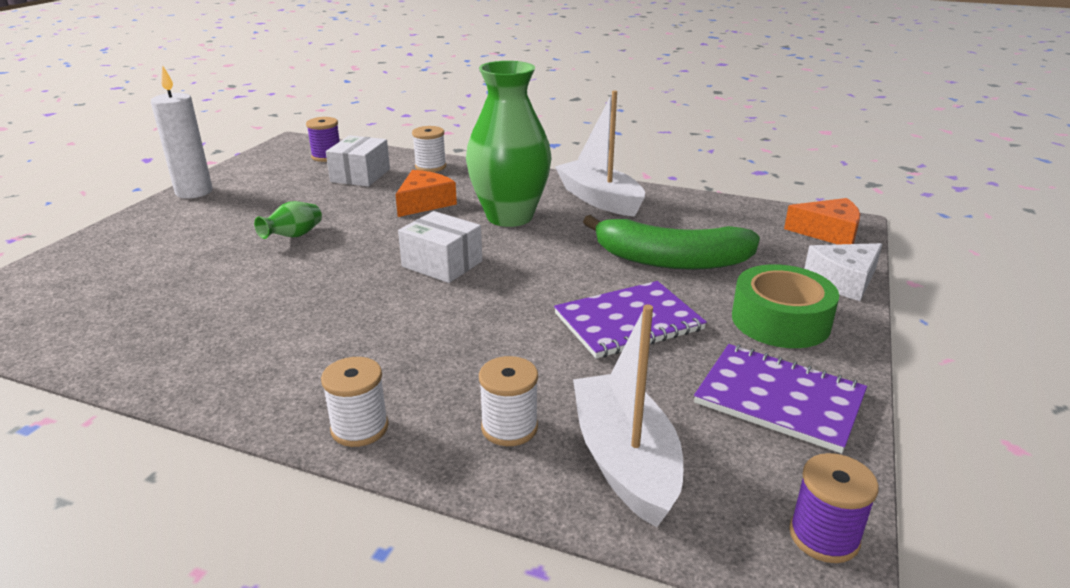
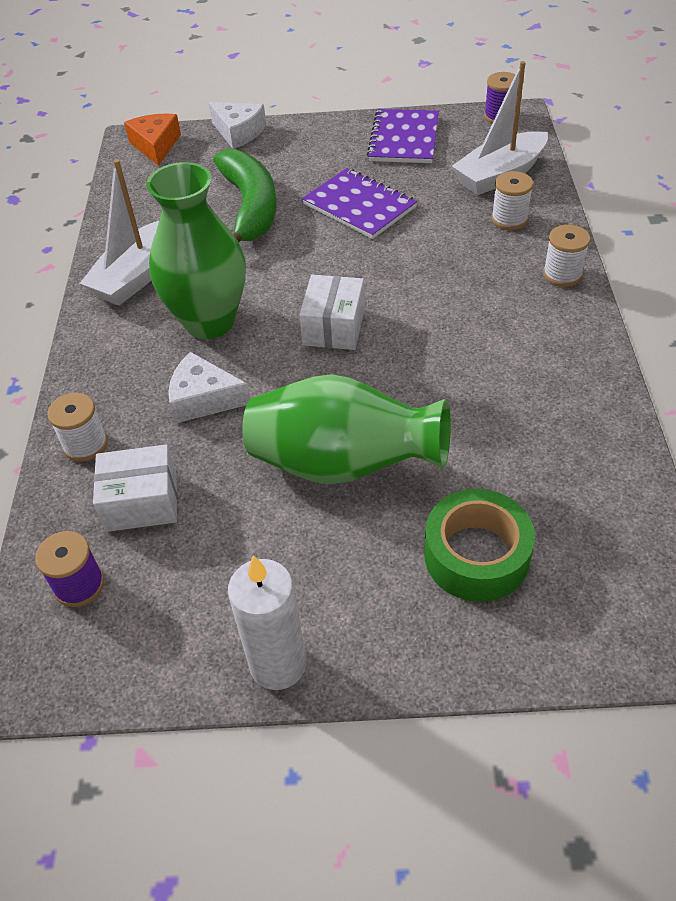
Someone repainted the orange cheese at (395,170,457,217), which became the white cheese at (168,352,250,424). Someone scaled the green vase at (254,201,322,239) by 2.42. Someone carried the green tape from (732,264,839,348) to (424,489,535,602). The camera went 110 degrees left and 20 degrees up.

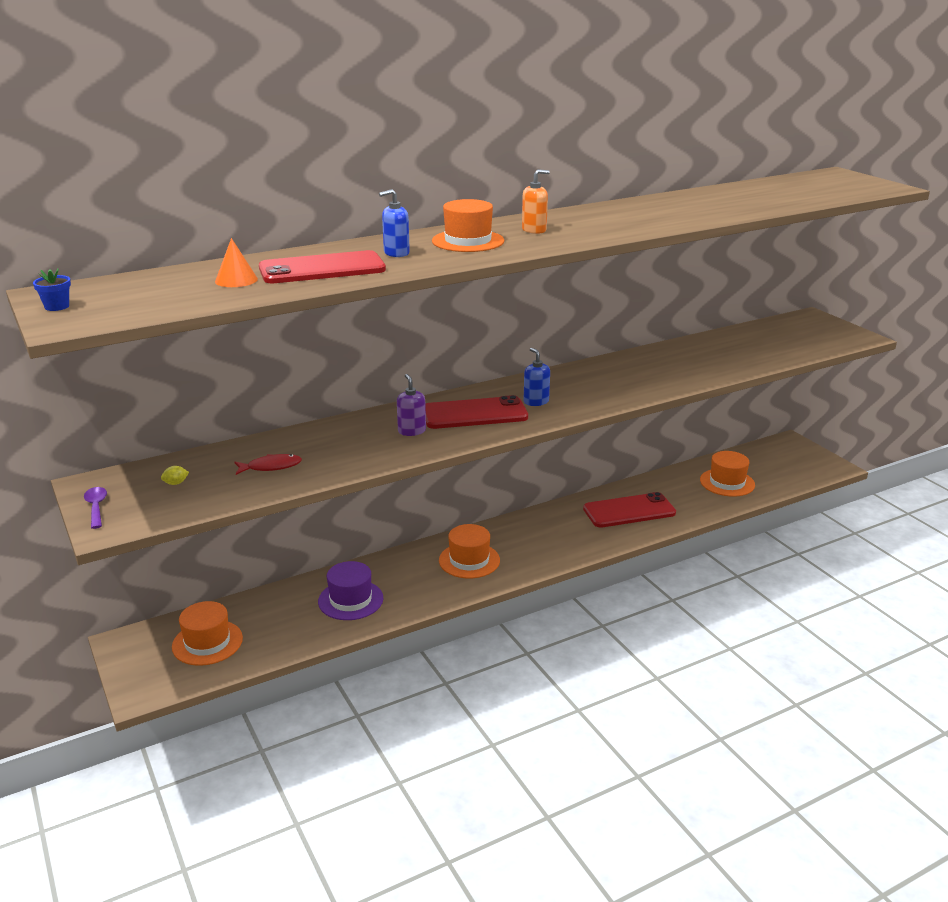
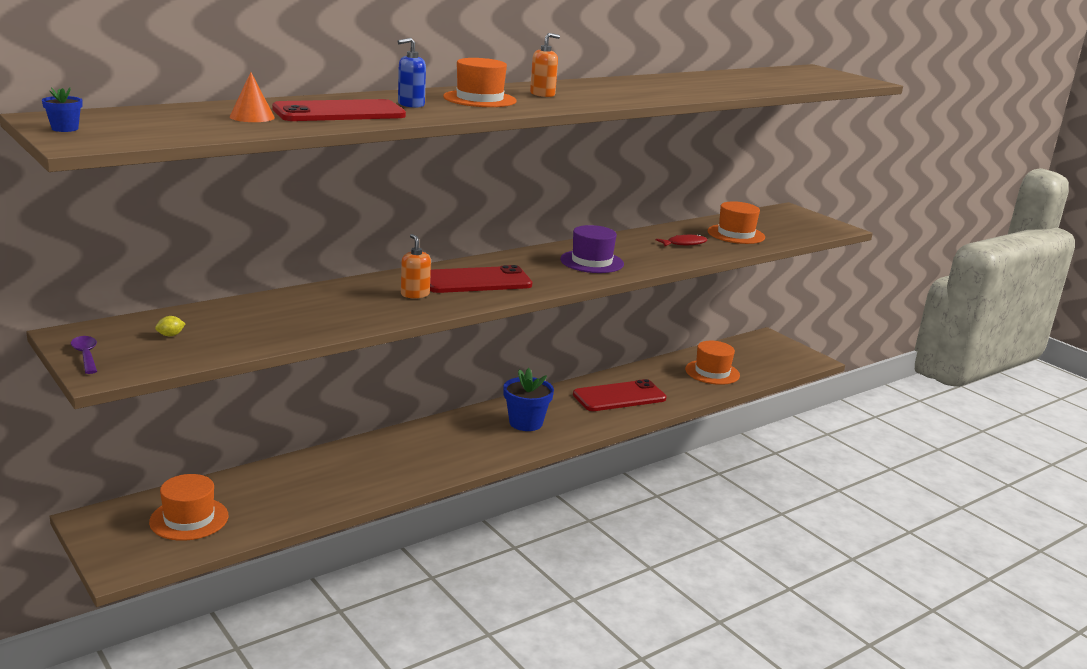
Someone repainted the purple soap dispenser at (397,374,426,436), which became the orange soap dispenser at (401,234,431,298). Someone put down the blue flower pot at (503,368,554,431). Someone carried the purple hat from (318,561,383,620) to (560,225,624,273). Someone carried the red fish from (235,454,302,475) to (655,234,707,246). Someone carried the orange hat from (439,524,500,578) to (707,201,765,244). Someone took away the blue soap dispenser at (524,348,550,406). The camera went 10 degrees left and 5 degrees down.

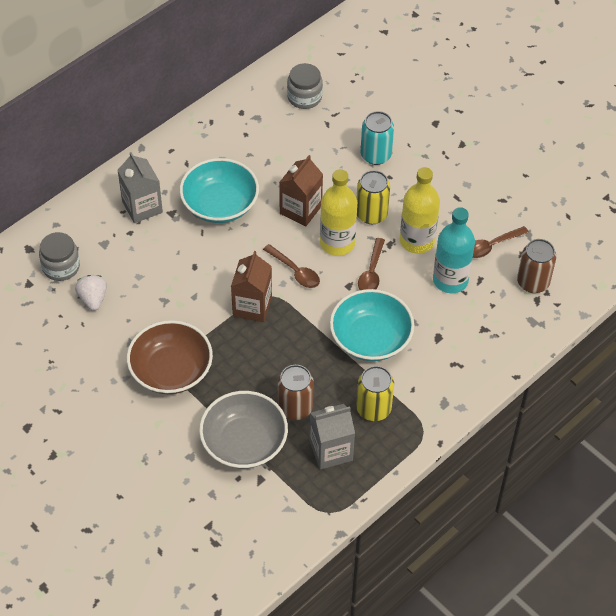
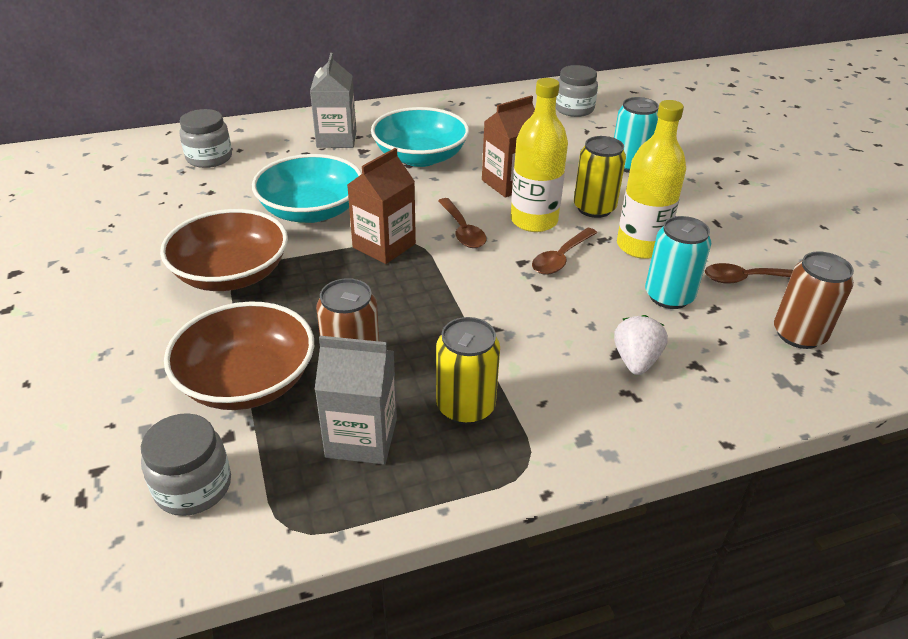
Someone put down the grey jar at (141,413,231,516). Someone repainted the grey bowl at (199,391,288,469), which became the brown bowl at (164,301,314,410). Someone carried the turquoise bowl from (330,289,414,361) to (252,154,362,223). Someone carried the white strawberry from (75,275,107,311) to (614,315,668,375). Someone swapped the turquoise bottle at (433,207,475,293) for the turquoise can at (645,216,711,309). The camera went 25 degrees right and 15 degrees down.

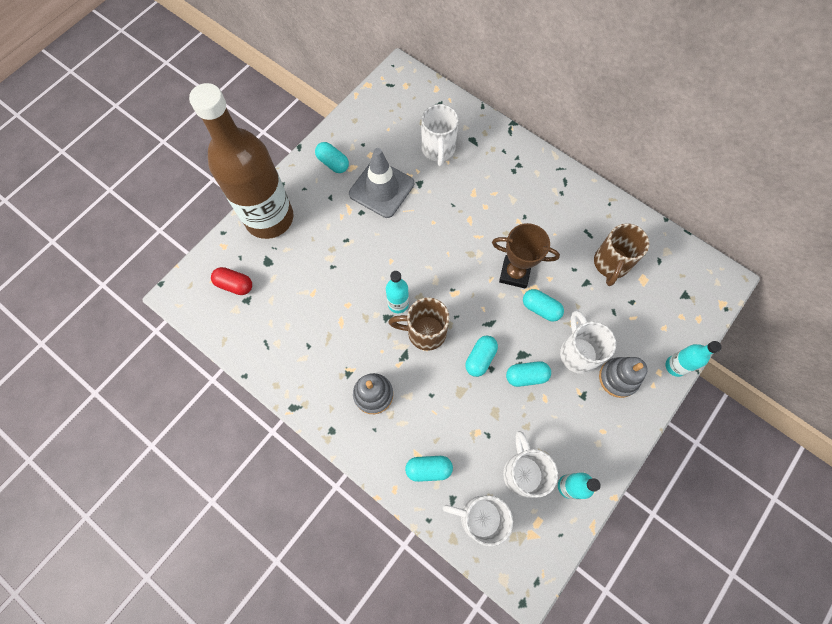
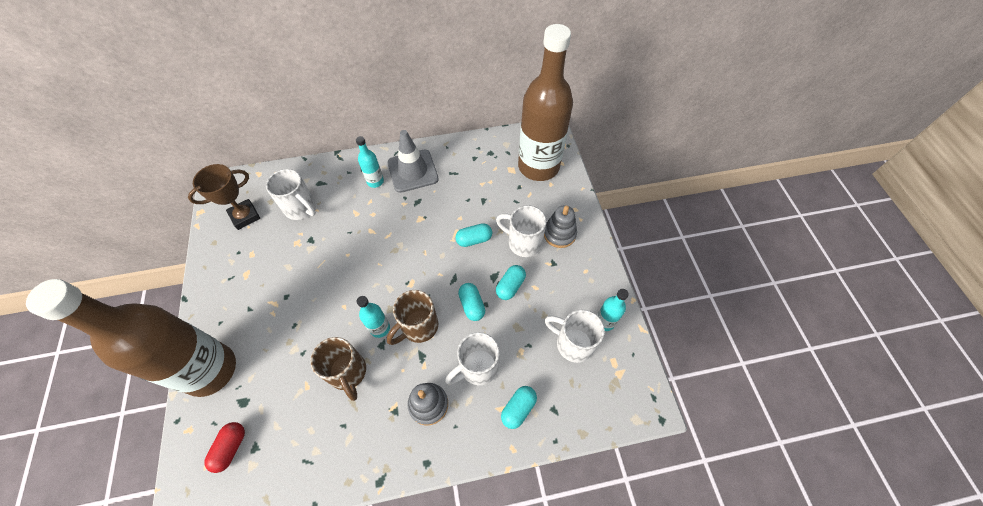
Someone carried the brown trophy from (492,223,560,289) to (188,164,260,230). Someone rotated the red capsule at (211,267,252,295) by 45 degrees counterclockwise. Someone carried the brown mug from (594,223,650,286) to (311,337,366,401). Someone carried the turquoise bottle from (666,341,722,377) to (356,136,384,188). Someone carried the grey traffic cone from (349,148,414,218) to (387,130,439,193). Someone carried the white mug from (443,495,513,547) to (445,332,500,385). Someone put down the brown bottle at (518,24,573,181). Someone took away the turquoise capsule at (315,142,349,173). The camera went 50 degrees left and 10 degrees down.

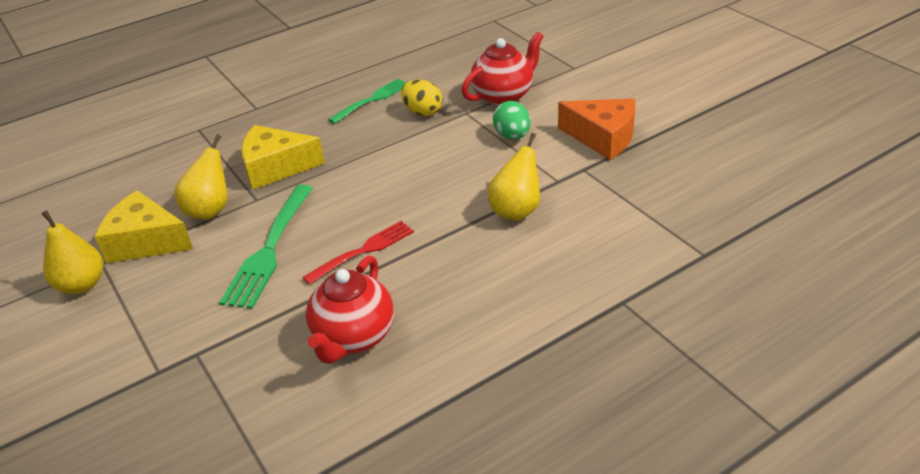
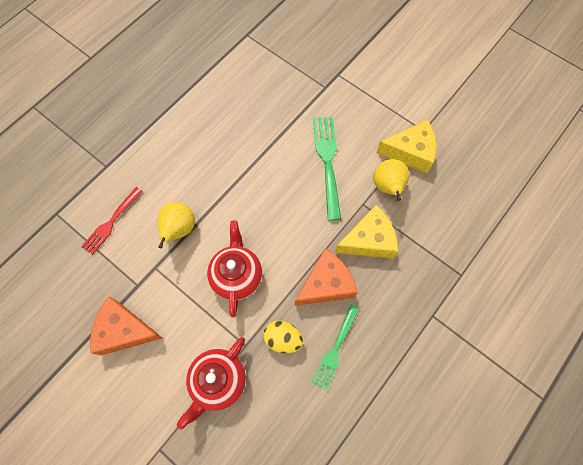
Someone carried the red fork from (303,221,414,285) to (81,187,143,255). Someone carried the red teapot from (306,256,394,364) to (207,220,262,318). Someone put down the orange cheese at (295,248,358,306). Someone took away the yellow pear at (41,210,103,294). Someone took away the green egg at (493,101,530,140). The camera went 160 degrees right and 30 degrees up.

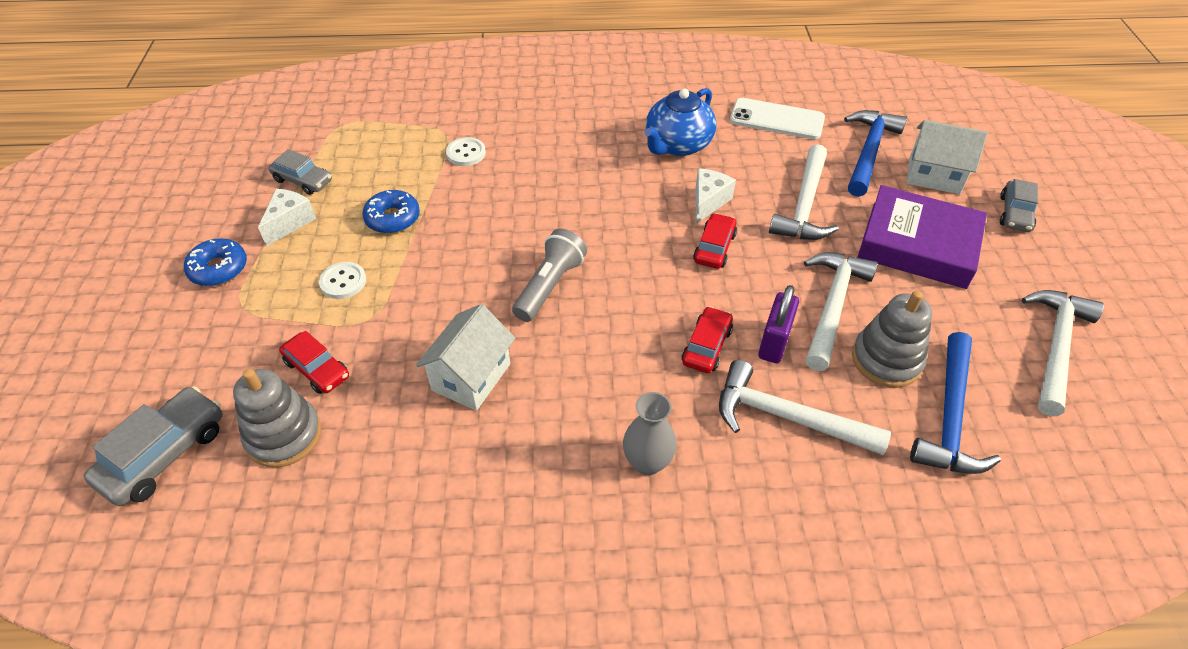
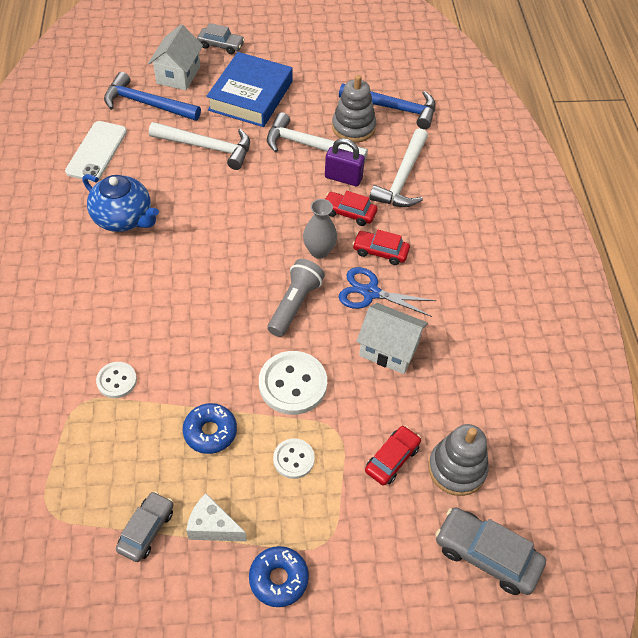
Someone repainted the purple book at (858,185,987,289), which became the blue book at (206,52,293,127). Someone put down the white button at (259,351,327,415). Someone rotated the grey flashlight at (512,228,587,322) by 90 degrees clockwise. Someone carried the grey vase from (623,392,677,475) to (303,199,337,259). Someone put down the blue scissors at (339,267,436,317). Someone carried the red car from (693,213,737,269) to (352,230,410,265). Someone took away the white cheese at (696,168,736,224). Someone took away the white hammer at (1022,290,1104,416). The camera went 95 degrees left and 5 degrees up.

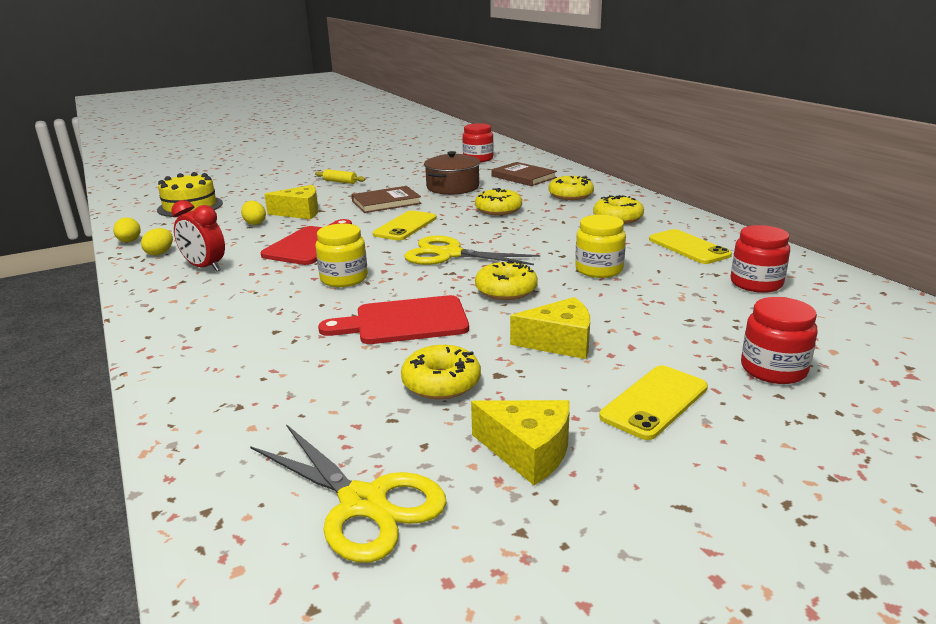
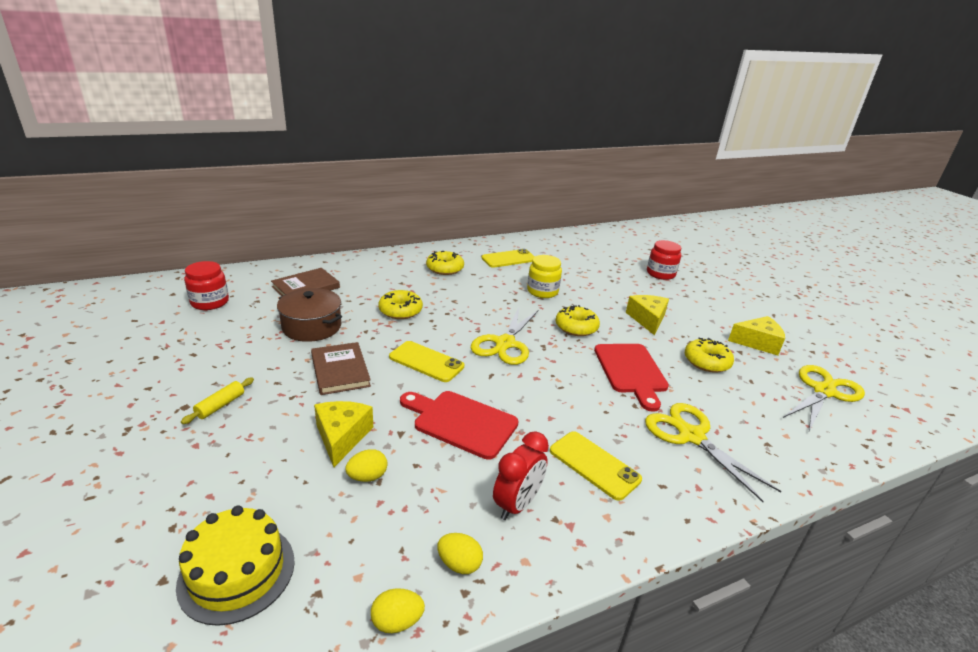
Someone carried the yellow phone from (599,365,708,440) to (550,431,642,501). Someone put down the yellow scissors at (645,403,782,502). Someone rotated the yellow cheese at (471,400,570,485) by 60 degrees clockwise. Someone took away the yellow jar at (316,224,368,287). Someone took away the yellow donut at (548,176,594,200). Someone took away the red jar at (731,225,790,293). The camera went 90 degrees left and 5 degrees up.

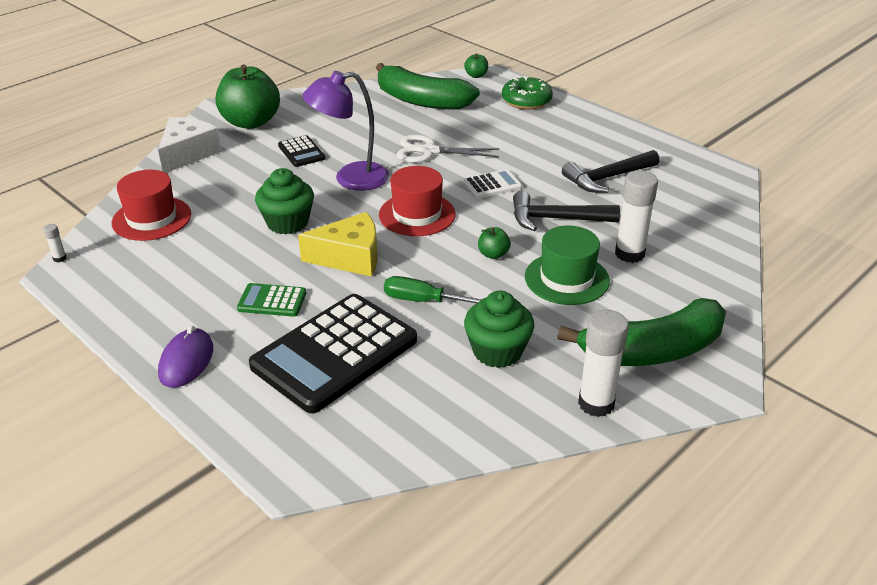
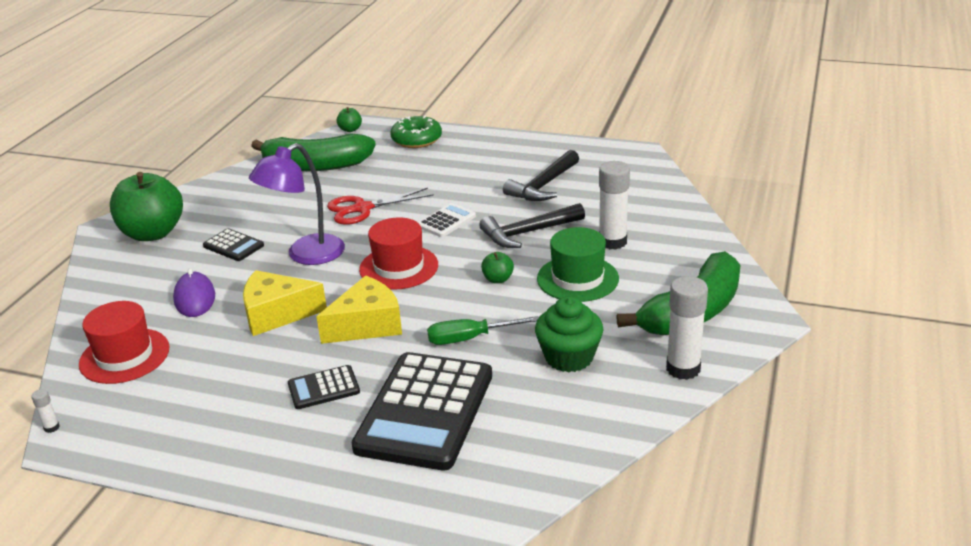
Someone carried the purple mouse from (158,326,213,388) to (173,268,215,317). Someone swapped the green cupcake at (255,168,314,234) for the yellow cheese at (243,270,327,336). Someone repainted the green calculator at (237,283,306,317), which became the black calculator at (288,365,360,409). Someone repainted the white scissors at (397,135,500,163), which became the red scissors at (327,188,434,225). Someone took away the white cheese at (158,117,221,173). The camera went 25 degrees left and 5 degrees down.

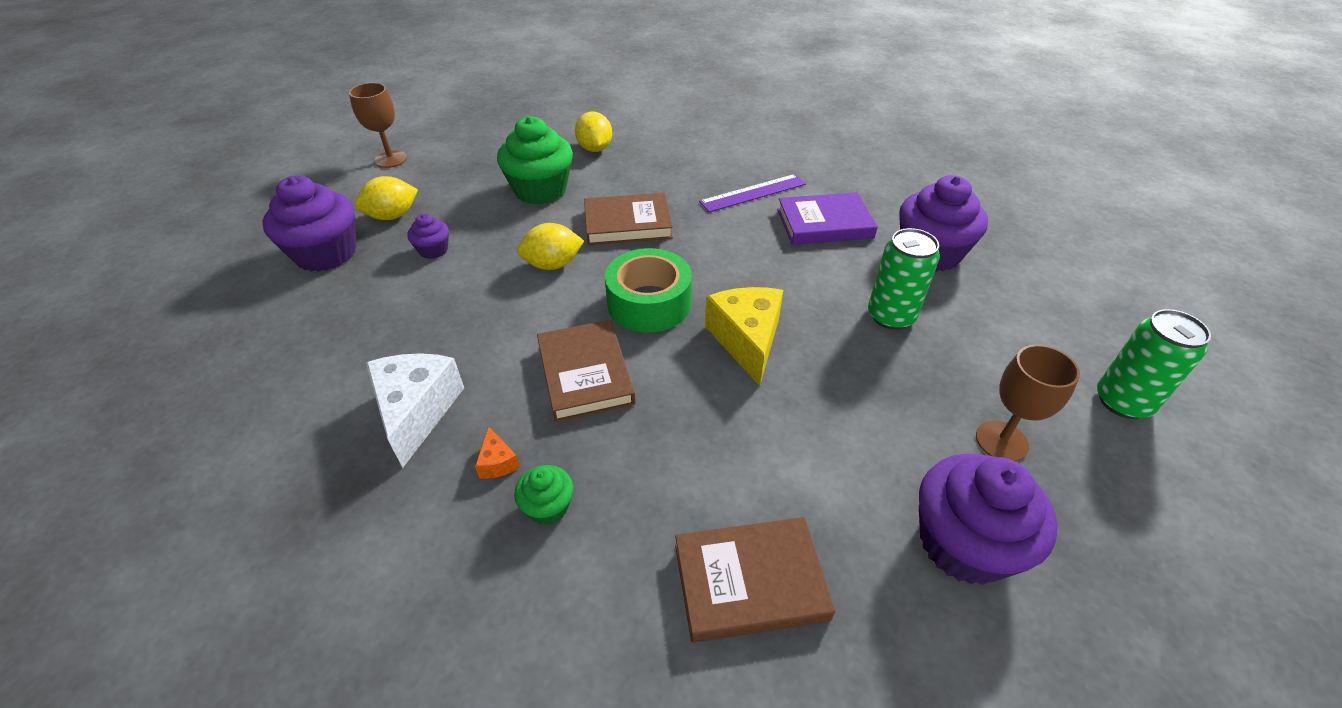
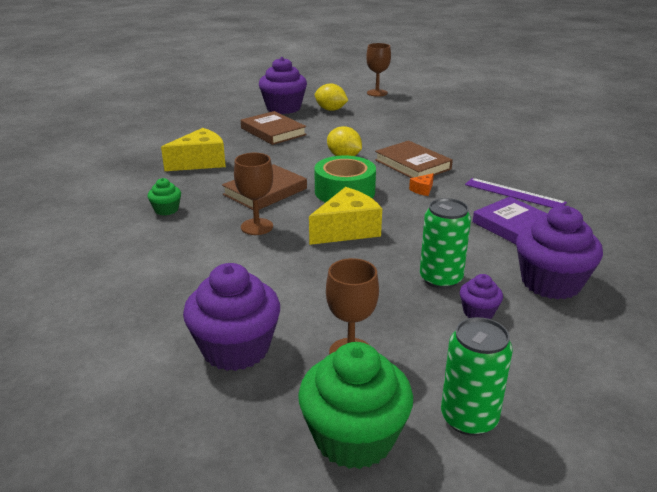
Someone repainted the white cheese at (366,353,464,468), which became the yellow cheese at (161,128,226,171). Someone put down the brown goblet at (234,153,273,235). Someone carried the brown book from (675,517,835,643) to (241,111,307,145). Someone carried the green cupcake from (497,116,573,205) to (298,342,413,469). Someone carried the orange cheese from (475,426,520,479) to (409,173,434,196). Someone carried the purple cupcake from (407,214,449,259) to (460,274,503,319). Someone took away the yellow lemon at (575,112,612,152). The camera went 60 degrees right and 15 degrees down.

